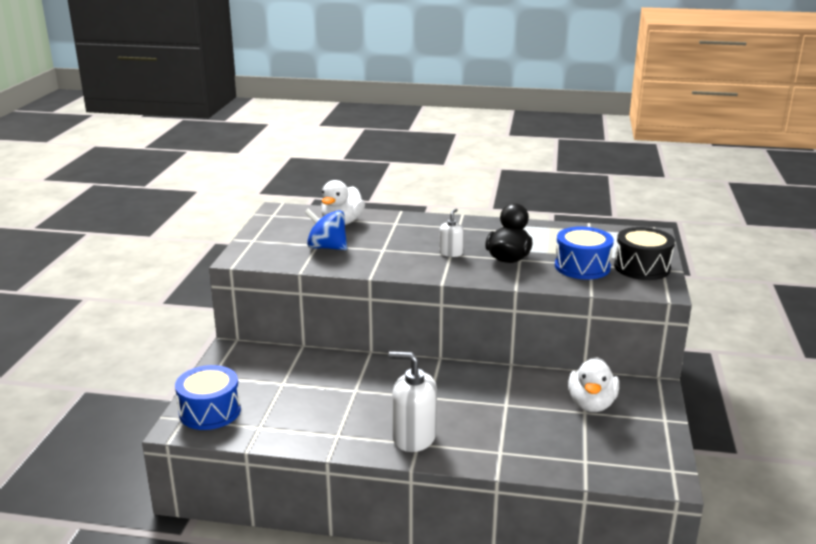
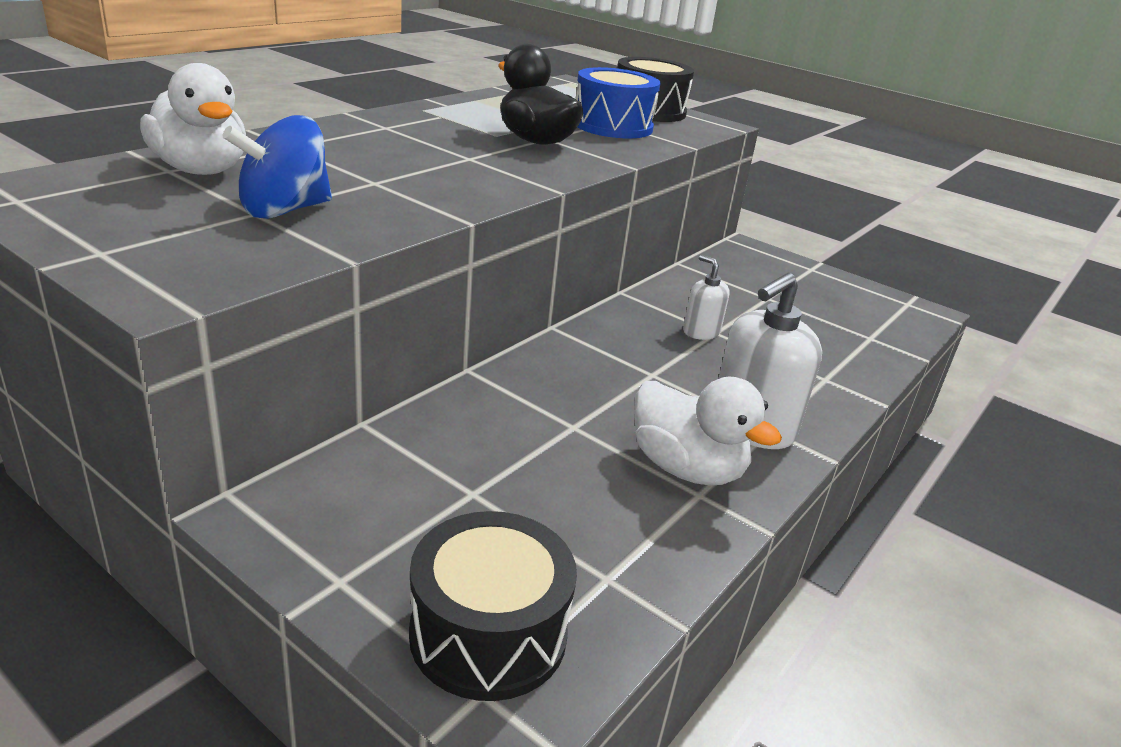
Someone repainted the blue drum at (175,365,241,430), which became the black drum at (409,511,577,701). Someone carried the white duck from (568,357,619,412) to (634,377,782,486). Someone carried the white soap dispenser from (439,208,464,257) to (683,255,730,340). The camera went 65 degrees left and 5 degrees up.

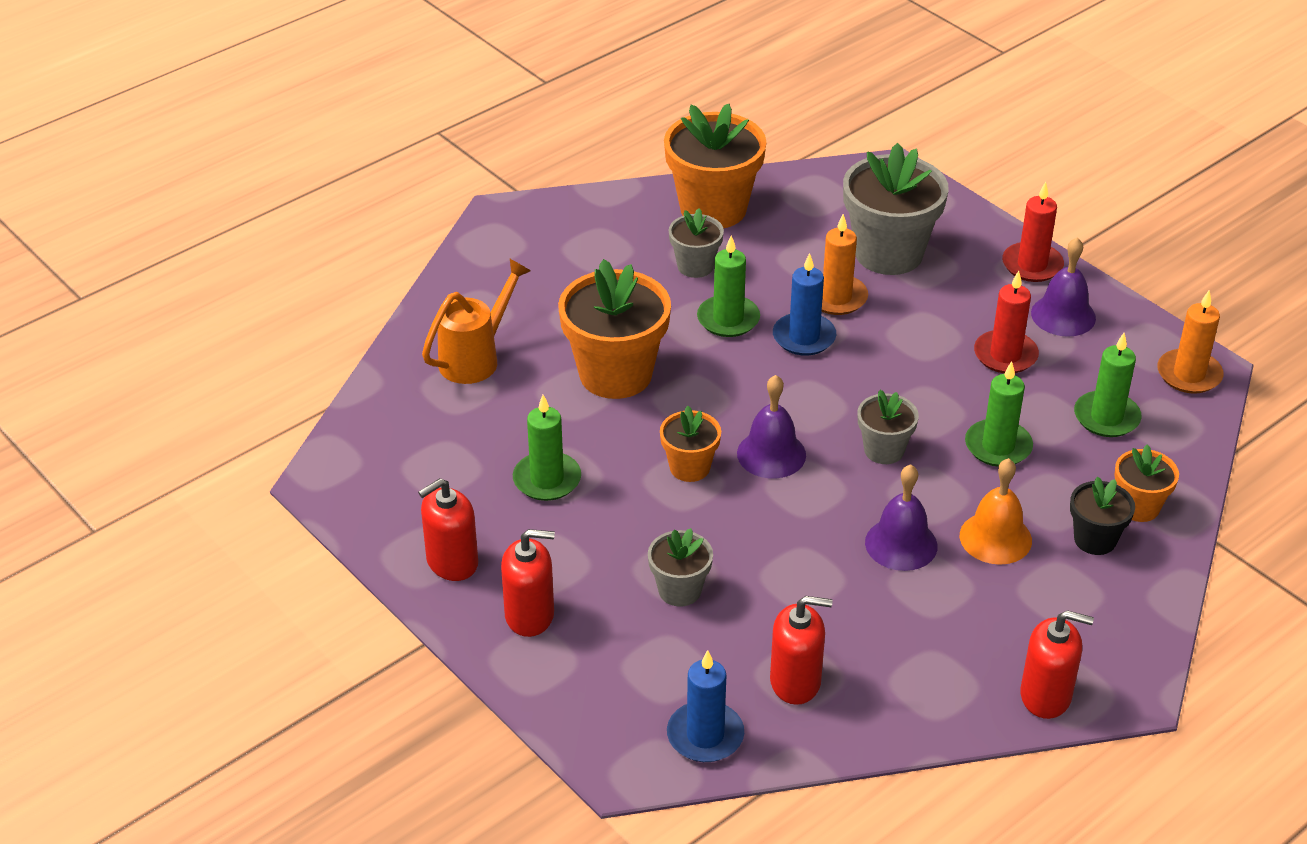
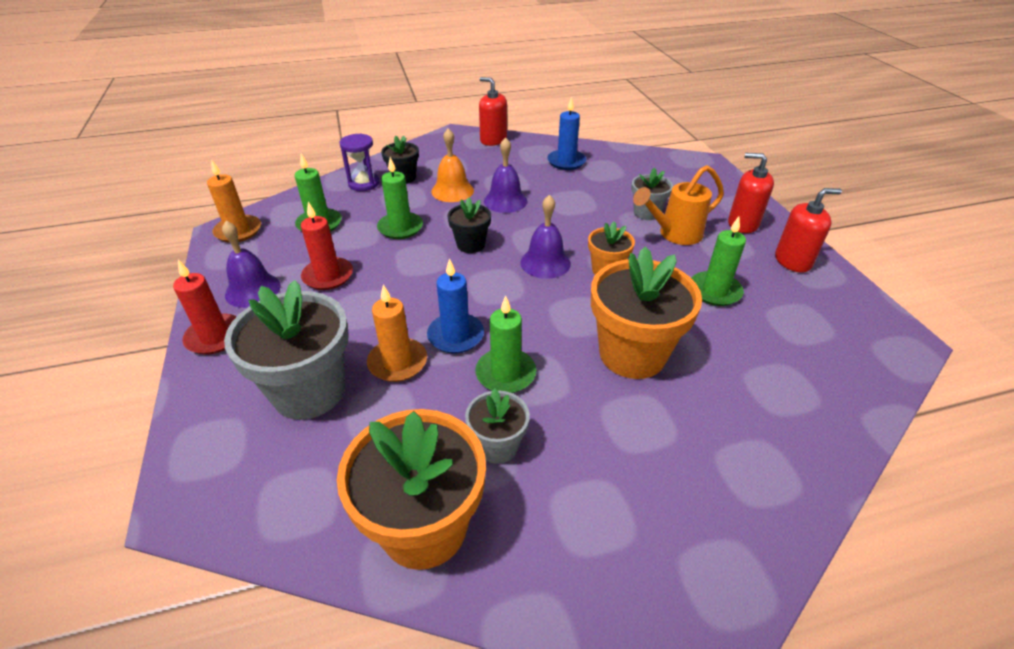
Someone swapped the orange flower pot at (1114,444,1179,522) for the purple hourglass at (340,133,379,191). Someone repainted the grey flower pot at (857,390,919,464), which became the black flower pot at (447,197,491,253). Someone carried the blue candle from (667,650,744,762) to (547,97,586,170). Someone carried the orange watering can from (422,259,531,384) to (633,165,724,245). Someone took away the red soap dispenser at (770,596,833,705). The camera went 155 degrees left and 0 degrees up.

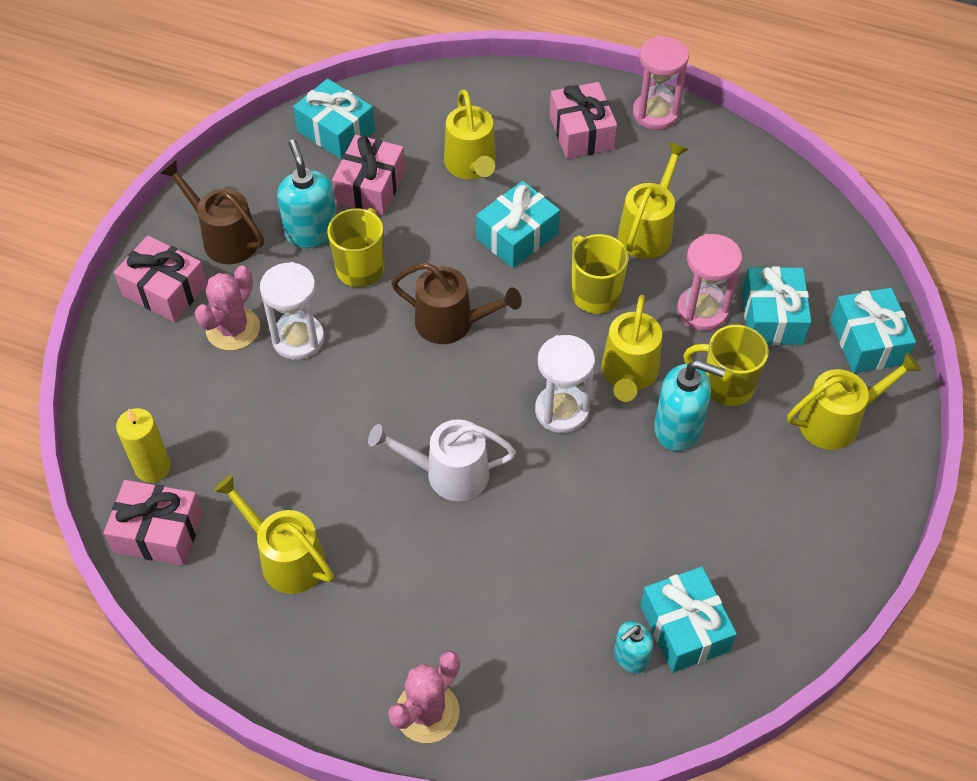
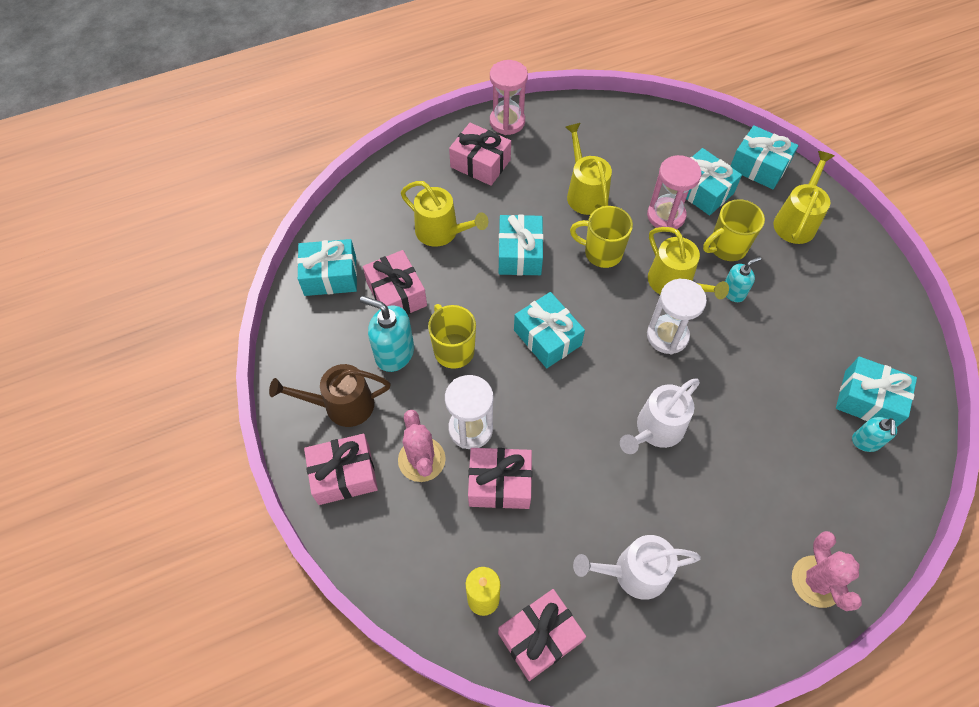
Someone put down the pink gift at (468,448,532,509). Someone swapped the brown watering can at (391,263,522,344) for the turquoise gift at (514,292,585,368). Someone repainted the yellow watering can at (214,475,334,594), which became the white watering can at (573,535,701,600). Someone scaled the turquoise soap dispenser at (654,360,725,451) by 0.60. The camera went 45 degrees left and 5 degrees up.

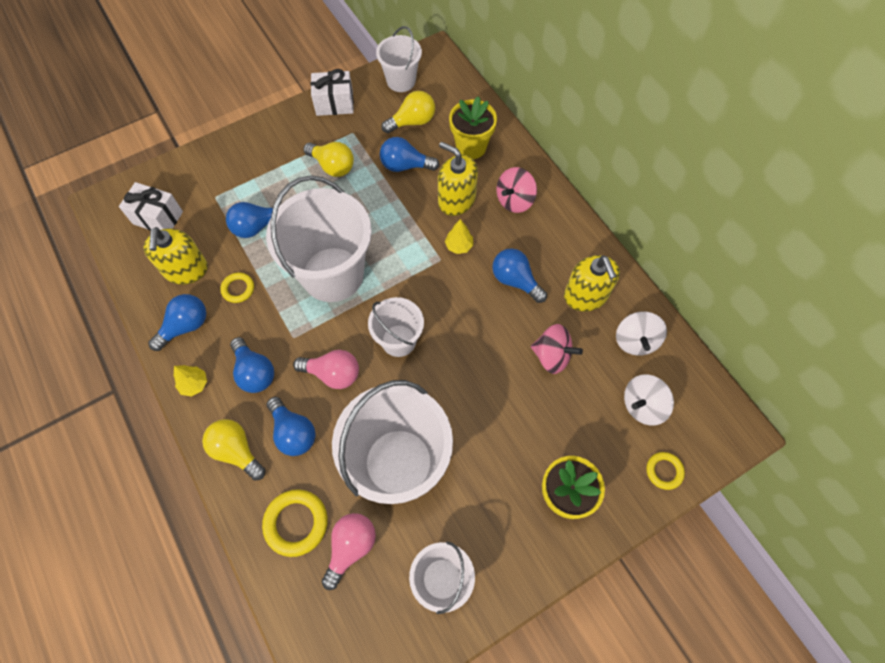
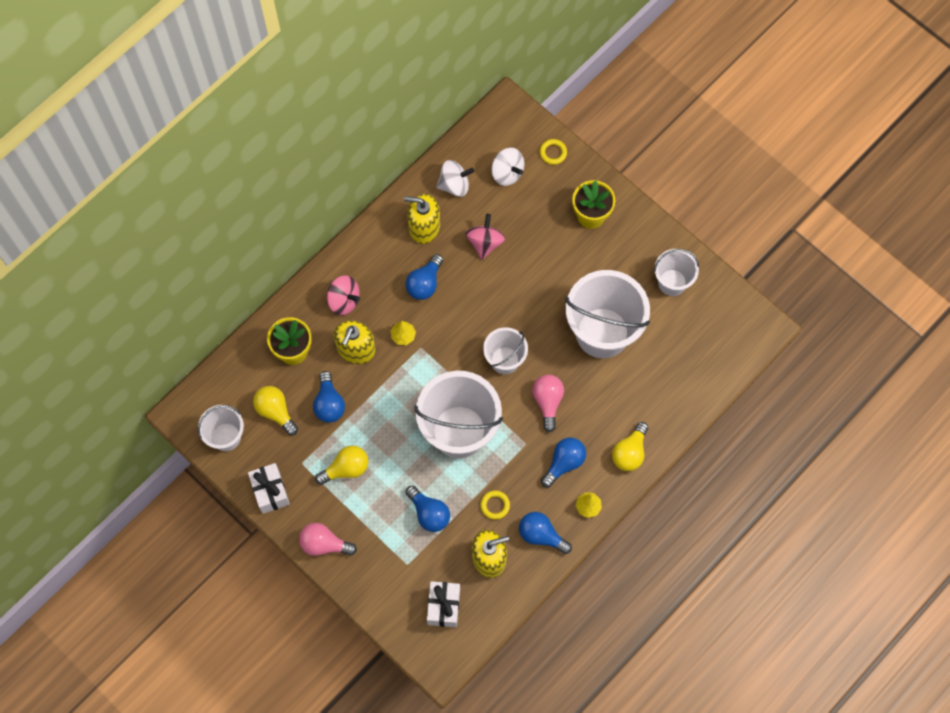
Someone carried the pink light bulb from (322,513,376,590) to (299,523,357,556). Someone rotated the yellow light bulb at (304,142,354,177) by 45 degrees clockwise. Someone rotated the yellow soap dispenser at (564,255,620,312) by 135 degrees counterclockwise. Someone took away the yellow ring at (262,489,328,557). Someone took away the blue light bulb at (267,397,316,456). The camera went 105 degrees left and 5 degrees up.

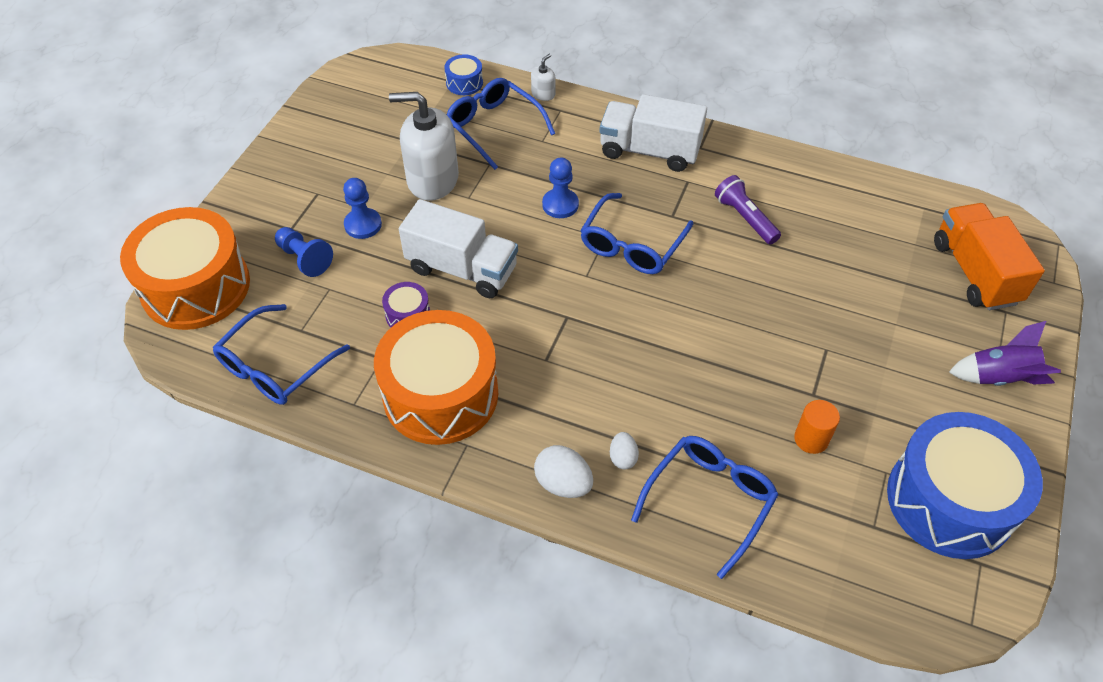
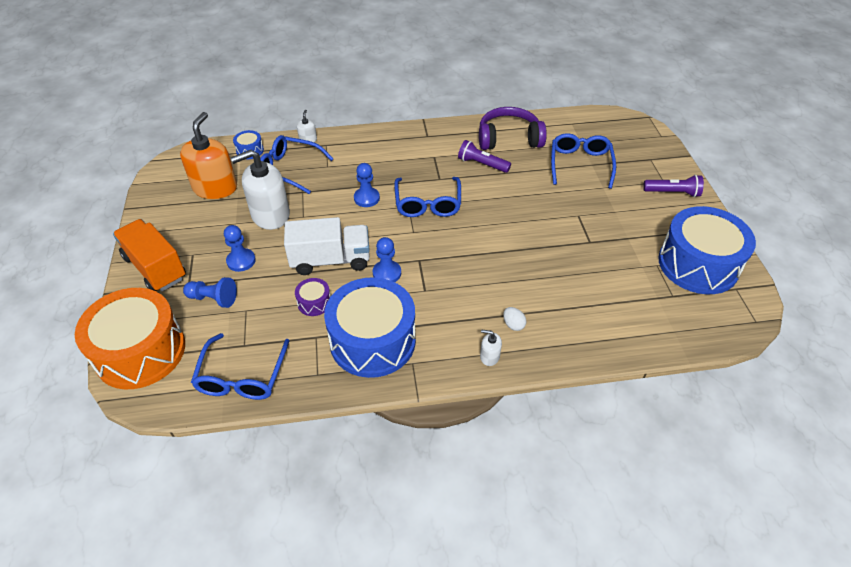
Someone carried the orange truck from (934,203,1045,310) to (113,219,186,291). Someone put down the orange soap dispenser at (180,112,237,199). Someone repainted the orange drum at (374,310,498,445), which became the blue drum at (324,277,416,378). Someone put down the blue pawn at (373,237,401,282). Someone put down the purple headphones at (479,107,547,150). Someone swapped the white egg at (534,445,593,498) for the white soap dispenser at (480,330,502,366). Someone carried the blue glasses from (631,436,778,579) to (551,133,616,189). Someone swapped the purple rocket at (949,321,1061,386) for the purple flashlight at (643,175,704,197). Someone took away the white truck at (599,94,707,172). Someone took away the orange cylinder at (794,400,840,454). The camera went 30 degrees left and 5 degrees down.

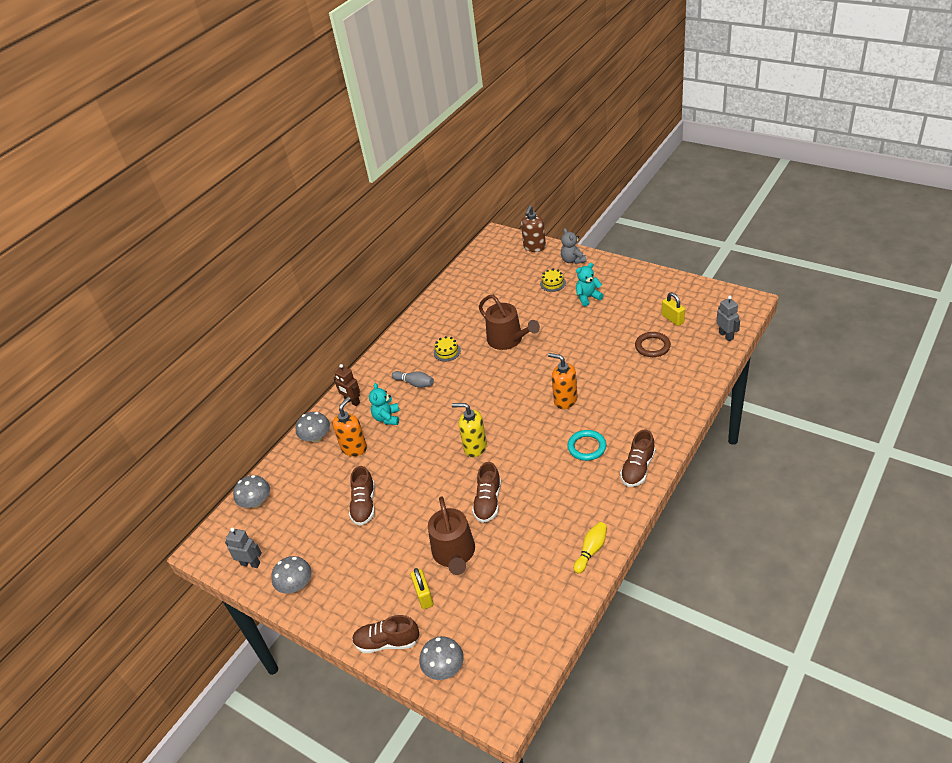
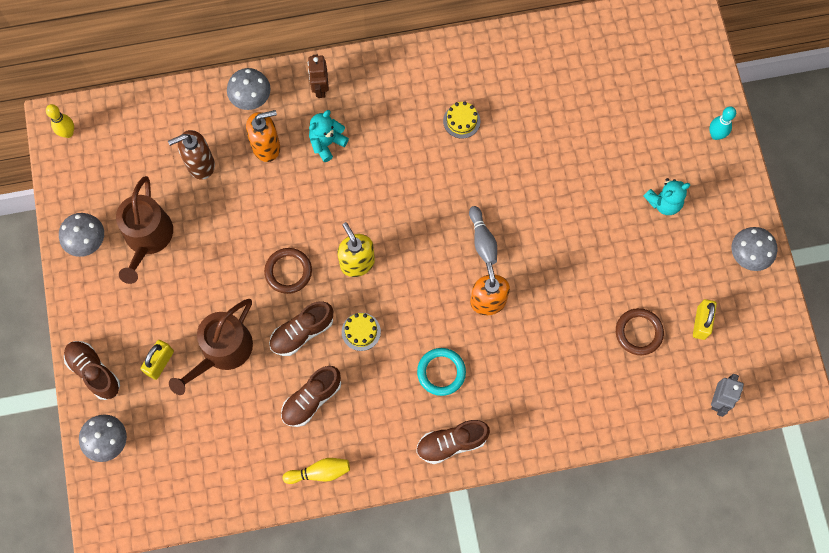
Someone put down the yellow bowling pin at (46,104,74,138). Someone carried the brown watering can from (479,295,540,350) to (116,176,173,284). Someone carried the brown soap dispenser from (521,206,546,252) to (168,130,215,180). Someone put down the brown ring at (264,248,312,294). Someone carried the brown shoe from (349,466,375,526) to (281,366,341,427). Someone carried the yellow cake from (540,269,566,292) to (342,313,381,351). Someone carried the grey bowling pin from (392,371,434,388) to (469,206,497,265). Someone rotated the turquoise teddy bear at (576,263,604,306) by 135 degrees clockwise. Someone swapped the grey teddy bear at (561,228,586,264) for the turquoise bowling pin at (709,106,736,140). Someone carried the grey mushroom from (233,475,270,508) to (732,227,777,271). Someone took away the grey robot at (225,527,262,568). The camera went 40 degrees right and 30 degrees up.

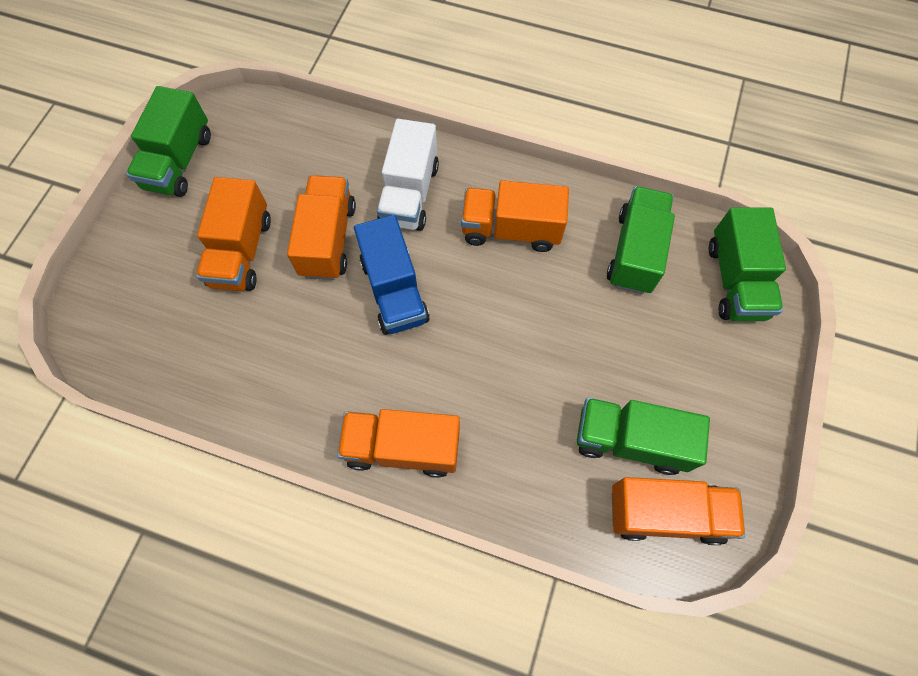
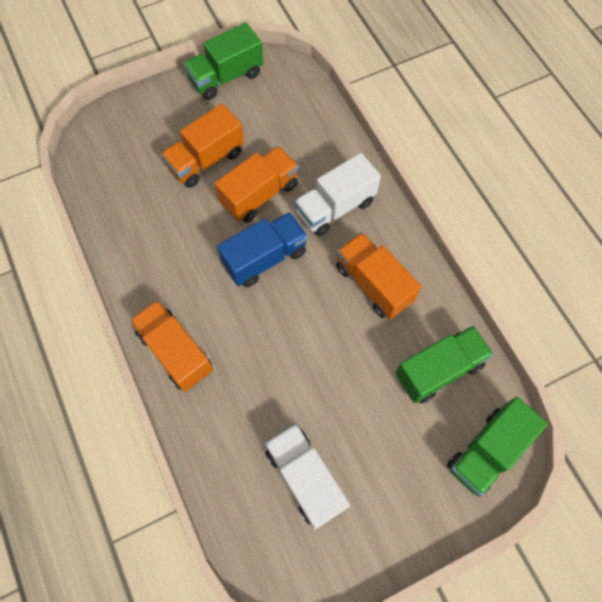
Someone rotated the blue truck at (354,215,430,335) by 150 degrees counterclockwise. Someone repainted the green truck at (577,398,710,475), which became the white truck at (264,423,350,529). Someone took away the orange truck at (612,477,745,545). The camera went 45 degrees right and 0 degrees up.

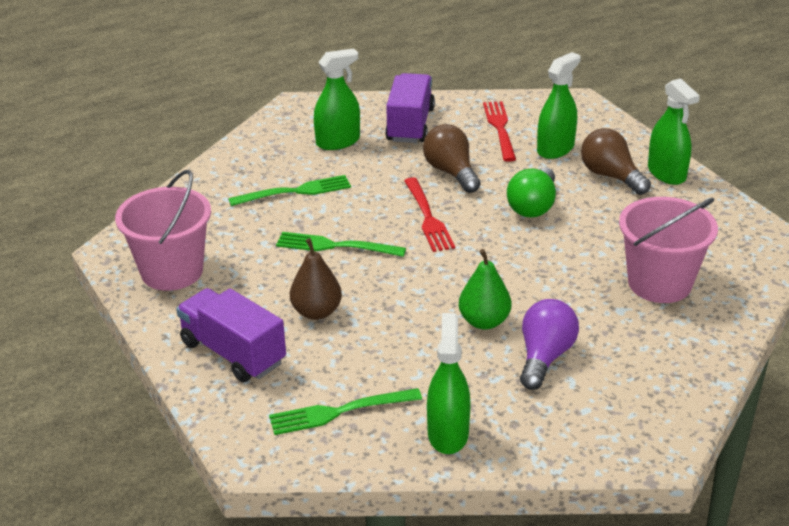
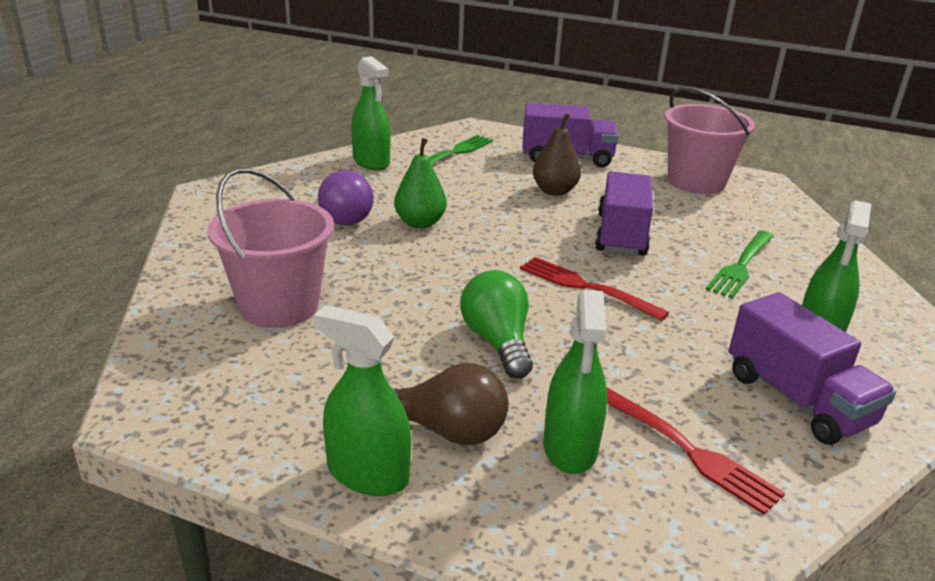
Someone swapped the green fork at (276,232,406,257) for the purple truck at (595,171,653,256). Someone took away the brown light bulb at (423,124,481,193). The camera went 140 degrees right and 5 degrees down.

